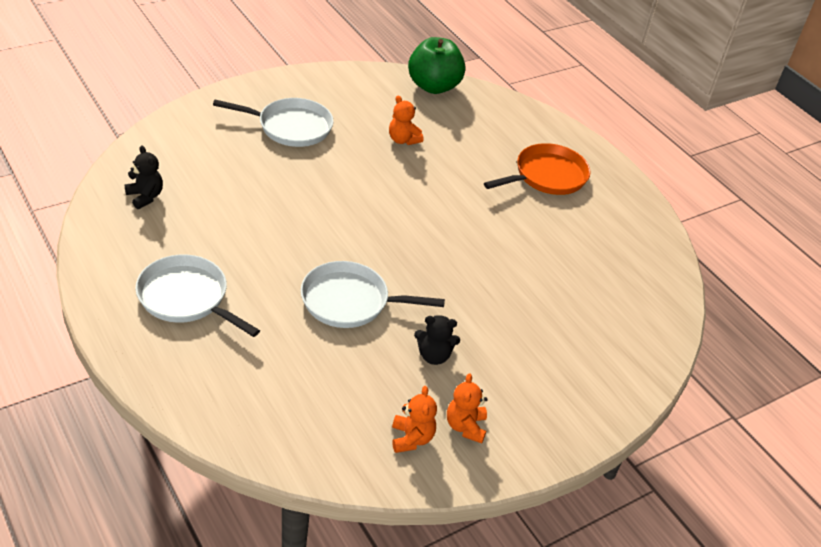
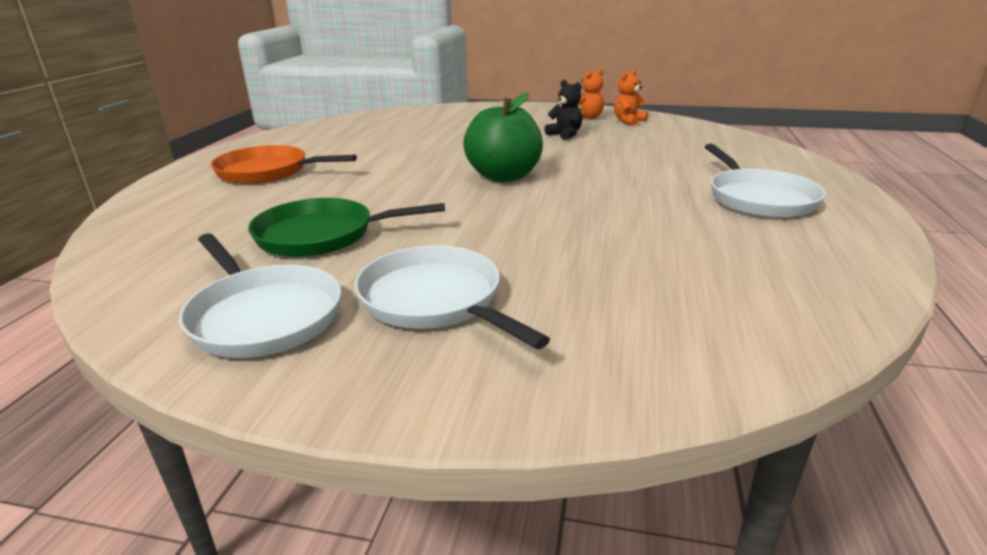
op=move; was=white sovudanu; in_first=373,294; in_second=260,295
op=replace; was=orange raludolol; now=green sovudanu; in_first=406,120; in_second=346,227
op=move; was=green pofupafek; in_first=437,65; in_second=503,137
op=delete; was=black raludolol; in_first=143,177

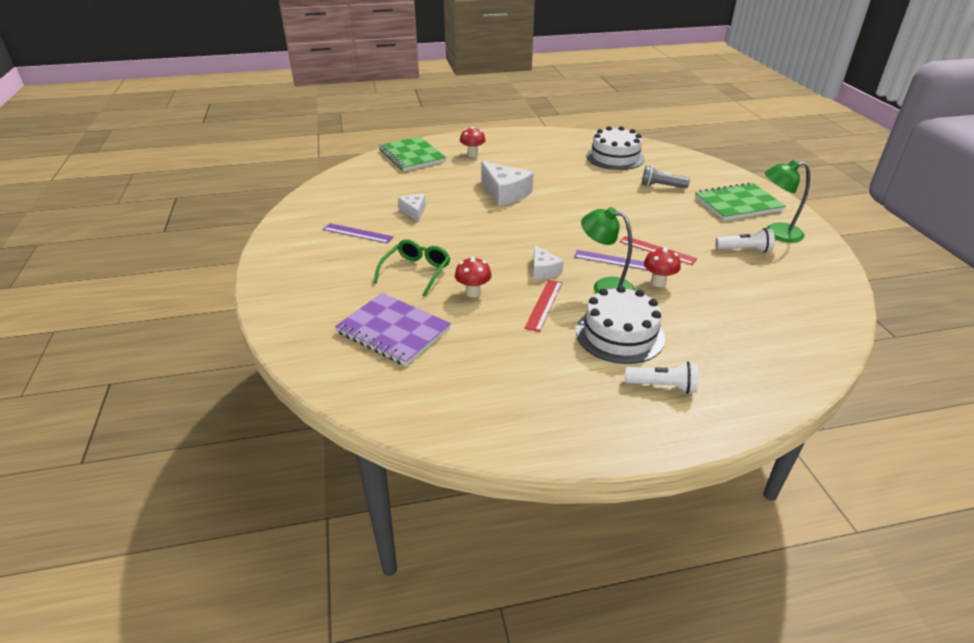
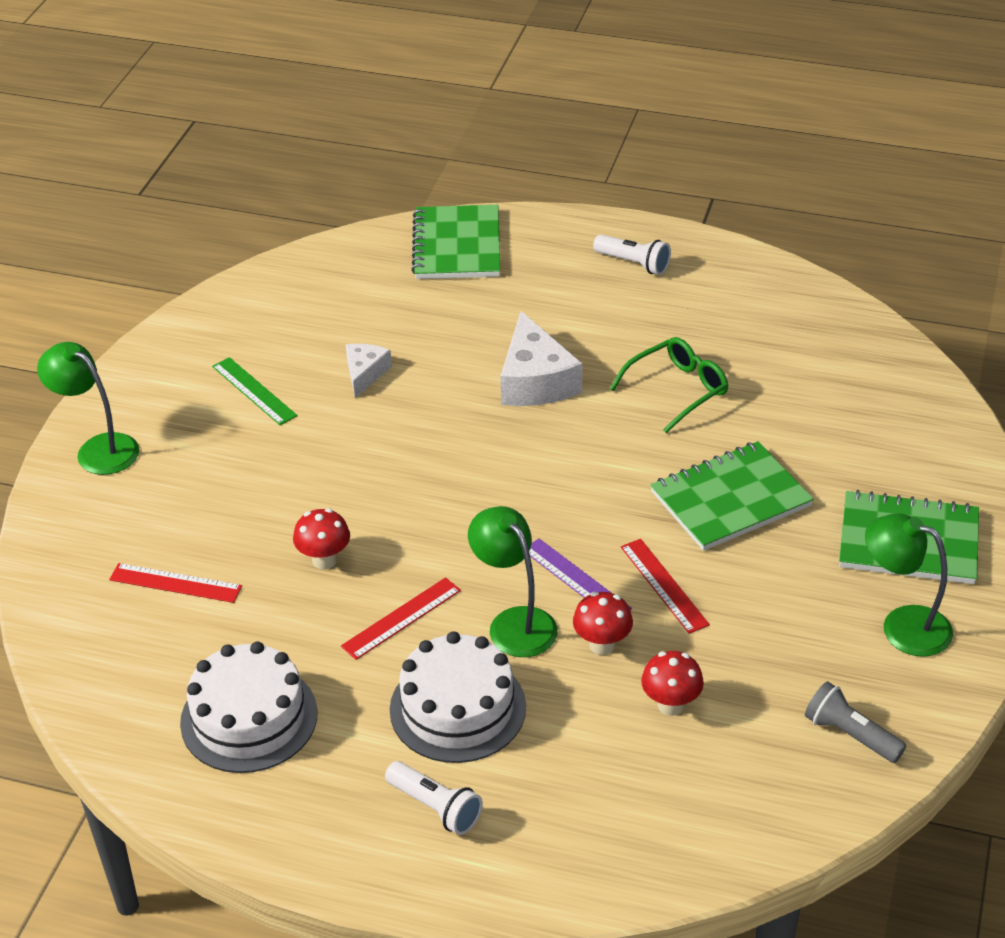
op=insert; now=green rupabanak; in_second=88,408
op=replace; was=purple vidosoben; now=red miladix; in_first=393,329; in_second=175,583
op=move; was=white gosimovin; in_first=615,148; in_second=248,707
op=recolor; was=purple miladix; now=green miladix; in_first=358,233; in_second=255,391
op=move; was=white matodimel; in_first=745,240; in_second=632,254
op=move; was=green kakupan; in_first=412,268; in_second=669,385
op=move; was=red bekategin; in_first=473,142; in_second=672,683
op=insert; now=green vidosoben; in_second=732,496
op=move; was=grey matodimel; in_first=666,177; in_second=856,722
op=delete; was=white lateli; in_first=548,262

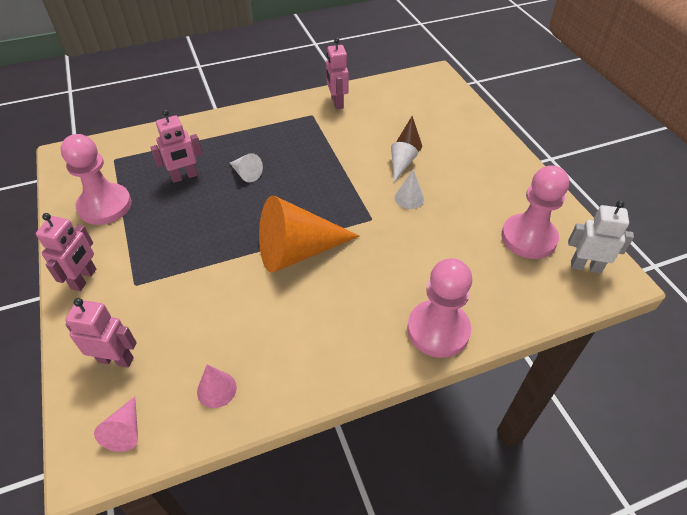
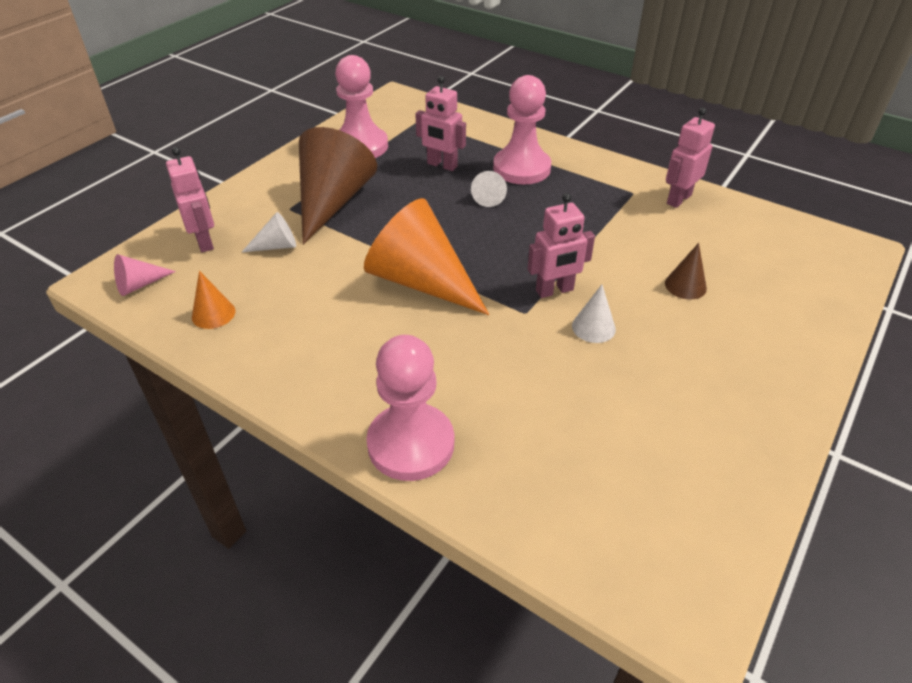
op=recolor; was=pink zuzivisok; now=orange zuzivisok; in_first=217,386; in_second=213,300
op=move; was=white zuzivisok; in_first=404,162; in_second=269,232
op=insert; now=brown zuzivisok; in_second=338,186
op=move; was=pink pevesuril; in_first=535,212; in_second=522,130
op=move; was=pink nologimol; in_first=66,252; in_second=561,245
op=delete; was=white nologimol; in_first=601,237

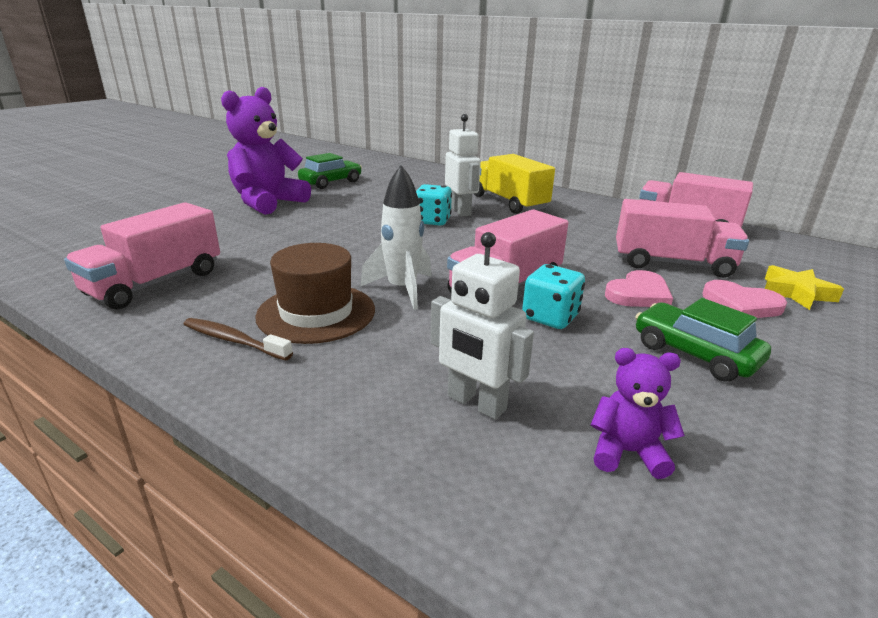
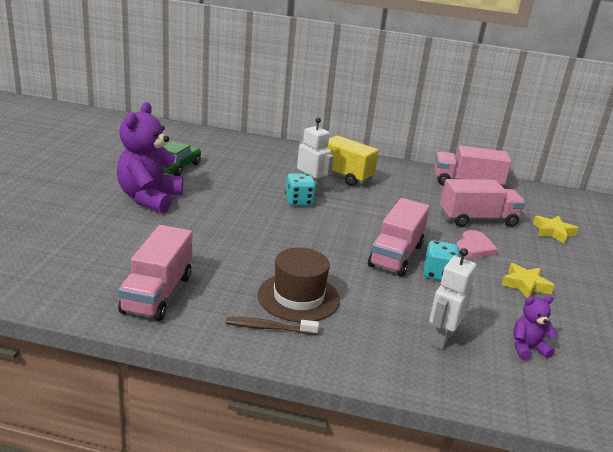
op=rotate; was=white nologimol; in_first=482,326; in_second=452,299; clockwise=105
op=replace; was=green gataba; now=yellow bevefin; in_first=703,340; in_second=528,280
op=delete; was=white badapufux; in_first=396,237
op=delete; was=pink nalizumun; in_first=744,299

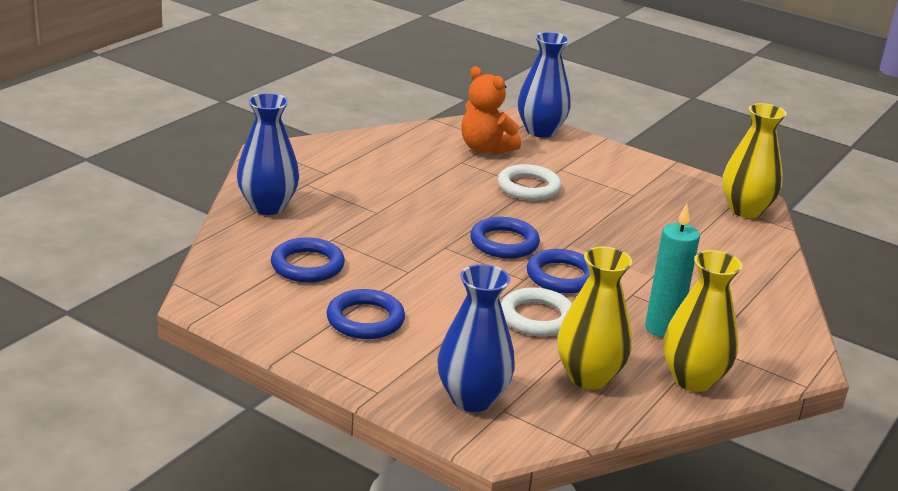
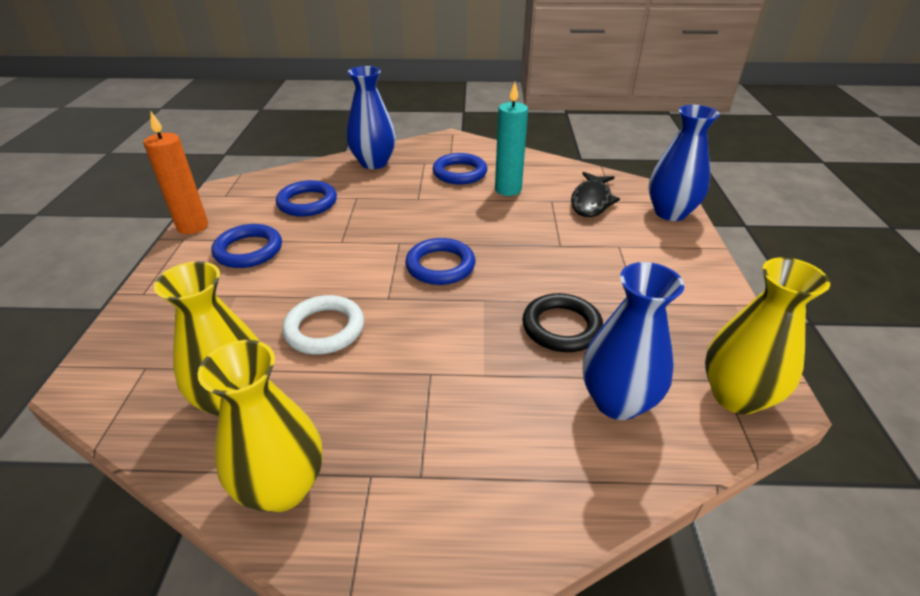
op=insert; now=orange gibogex; in_second=175,172
op=move; was=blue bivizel; in_first=558,271; in_second=460,168
op=move; was=turquoise gibogex; in_first=672,271; in_second=511,139
op=insert; now=black bivizel; in_second=562,322
op=replace; was=orange raludolol; now=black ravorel; in_first=491,110; in_second=595,194
op=move; was=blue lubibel; in_first=476,338; in_second=633,341
op=delete; was=white bivizel; in_first=529,182

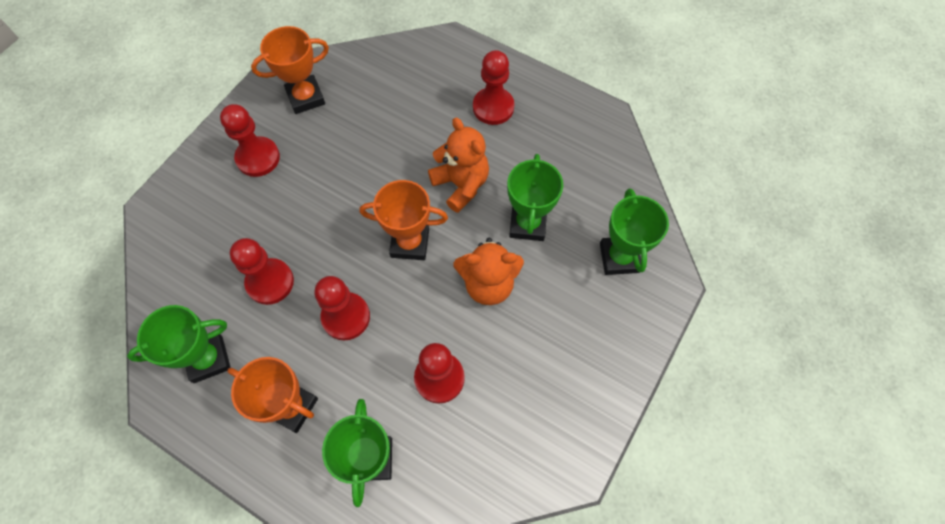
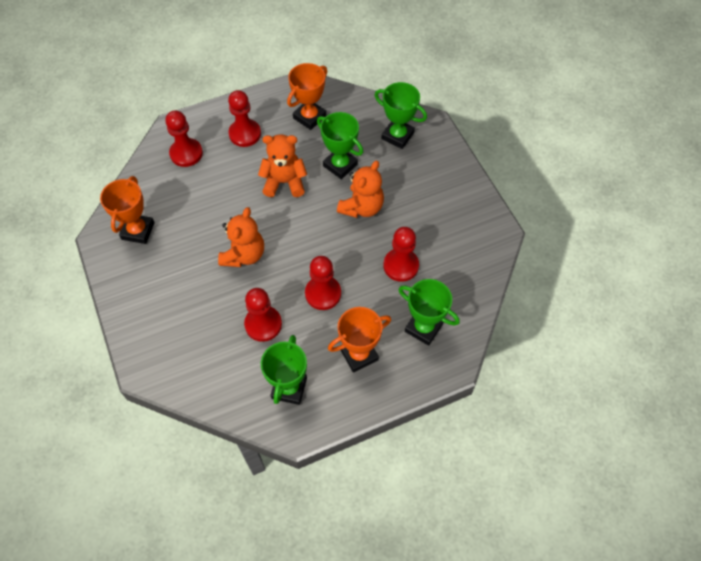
op=move; was=red pevesuril; in_first=250,140; in_second=184,138
op=insert; now=orange raludolol; in_second=241,237
op=move; was=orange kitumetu; in_first=404,220; in_second=307,96

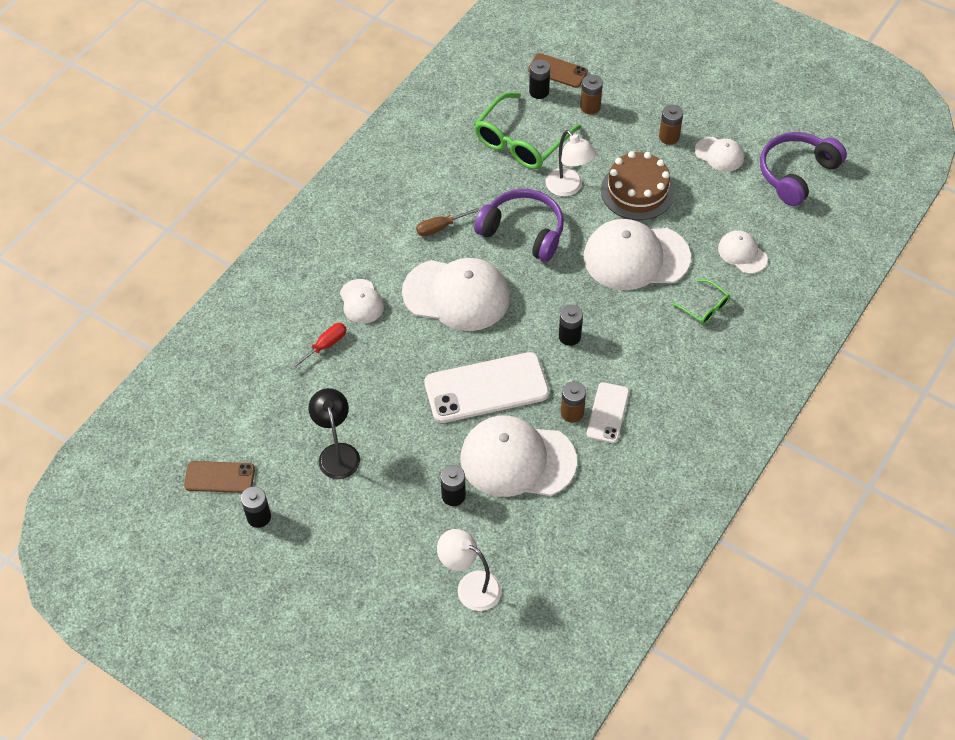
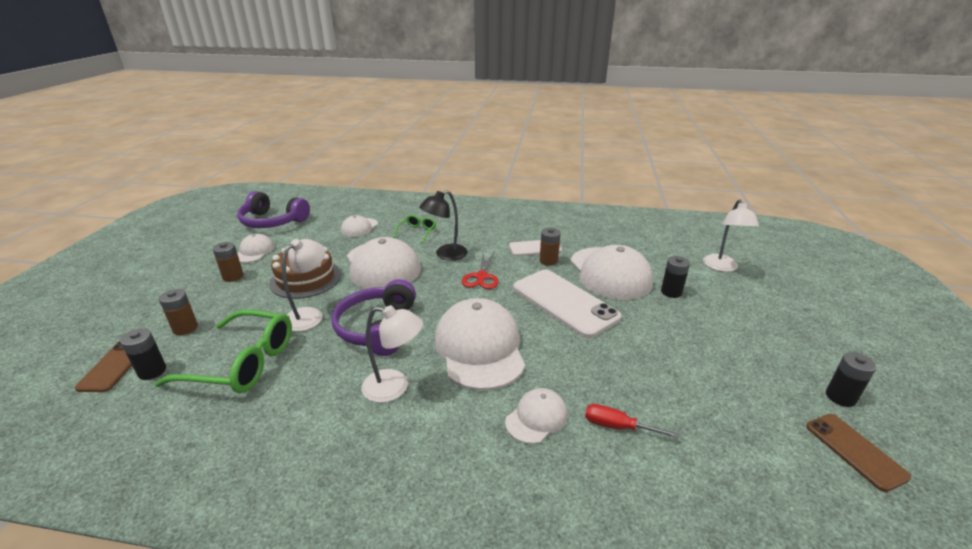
op=replace; was=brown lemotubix; now=white rupabanak; in_first=448,222; in_second=392,354
op=move; was=black rupabanak; in_first=334,433; in_second=443,225
op=replace; was=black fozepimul; now=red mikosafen; in_first=571,325; in_second=480,270

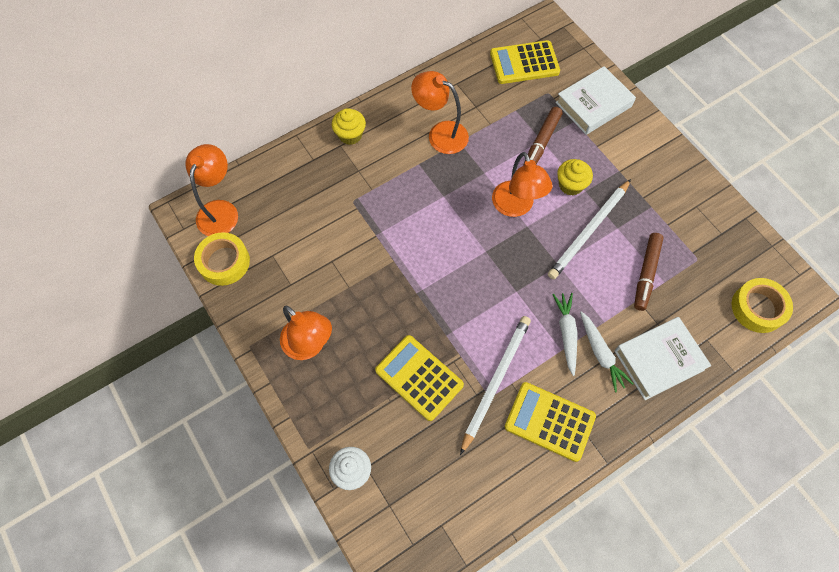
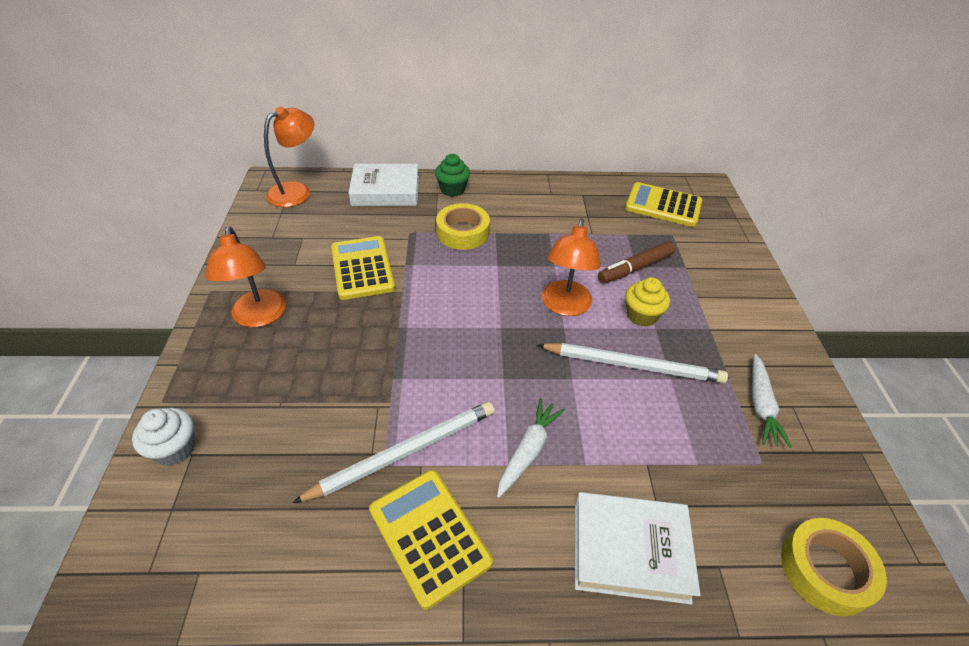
op=move; was=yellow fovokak; in_first=419,378; in_second=363,268
op=move; was=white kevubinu; in_first=595,100; in_second=384,185
op=recolor; was=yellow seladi; now=green seladi; in_first=349,126; in_second=452,175
op=move; was=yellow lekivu; in_first=222,259; in_second=463,226
op=rotate; was=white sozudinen; in_first=589,229; in_second=632,363; clockwise=-150
op=move; was=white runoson; in_first=607,351; in_second=772,401
op=delete; was=orange rupabanak; in_first=440,112
op=delete; was=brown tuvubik; in_first=649,272

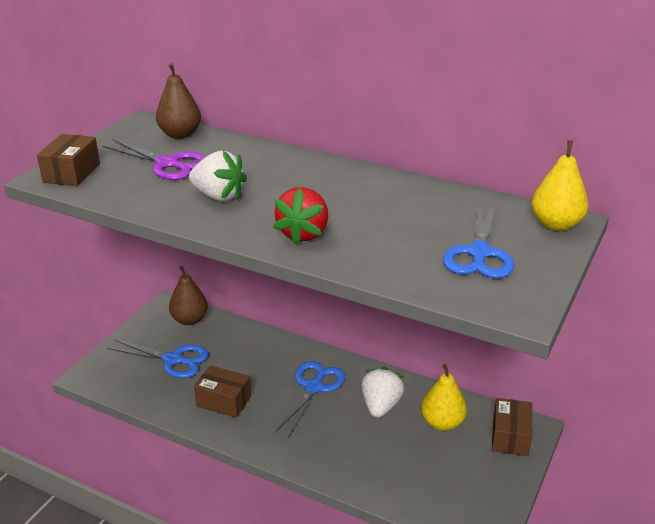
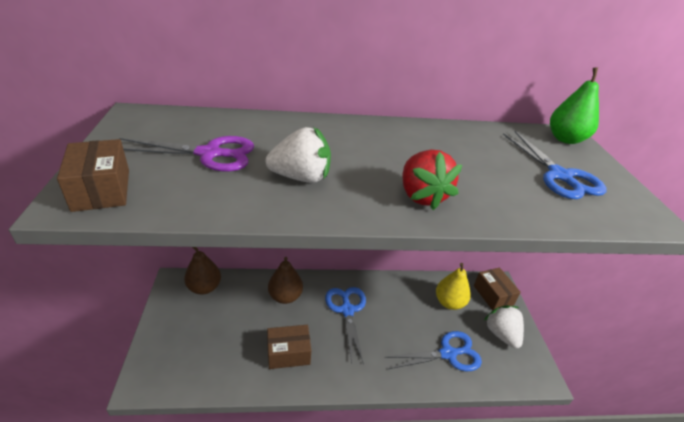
op=move; was=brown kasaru; in_first=178,101; in_second=285,280
op=move; was=blue mikosafen; in_first=158,359; in_second=433,351
op=move; was=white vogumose; in_first=383,392; in_second=504,327
op=recolor; was=yellow kasaru; now=green kasaru; in_first=560,185; in_second=574,105

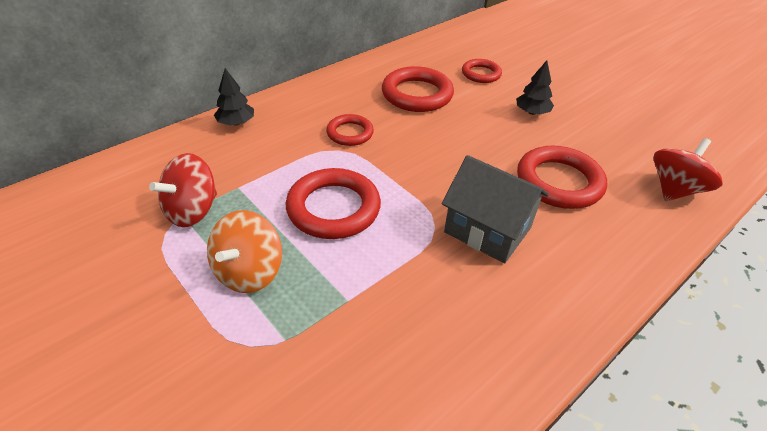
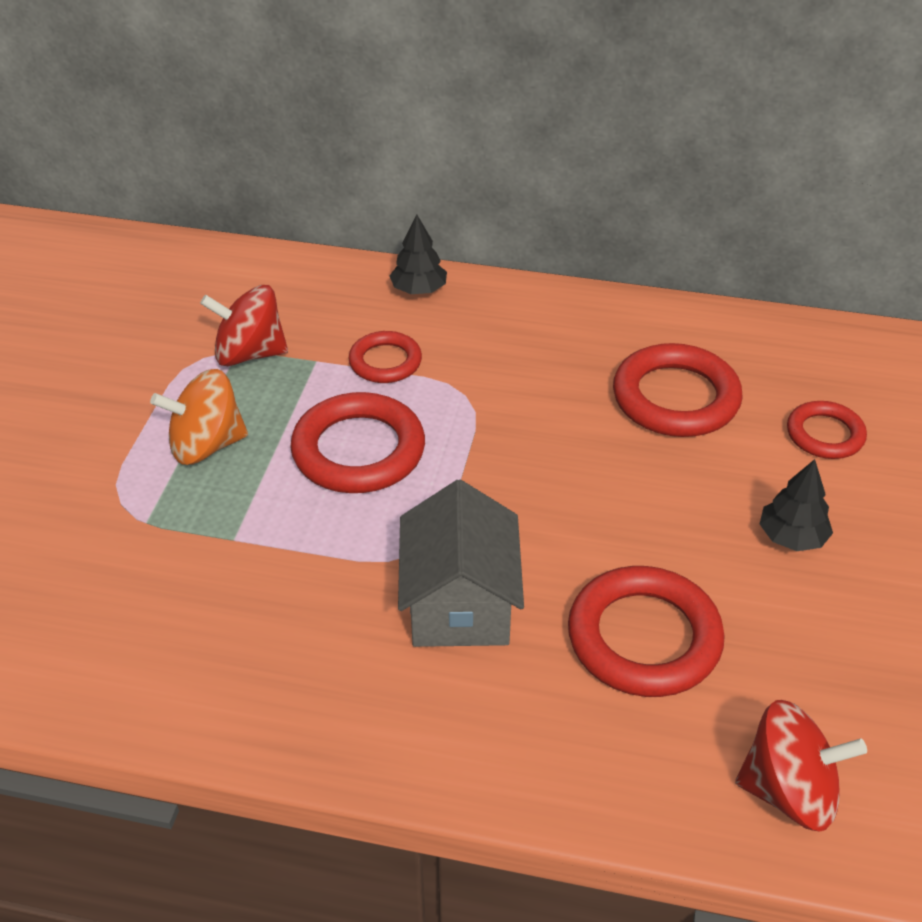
op=move; was=red bivizel; in_first=350,130; in_second=385,357

